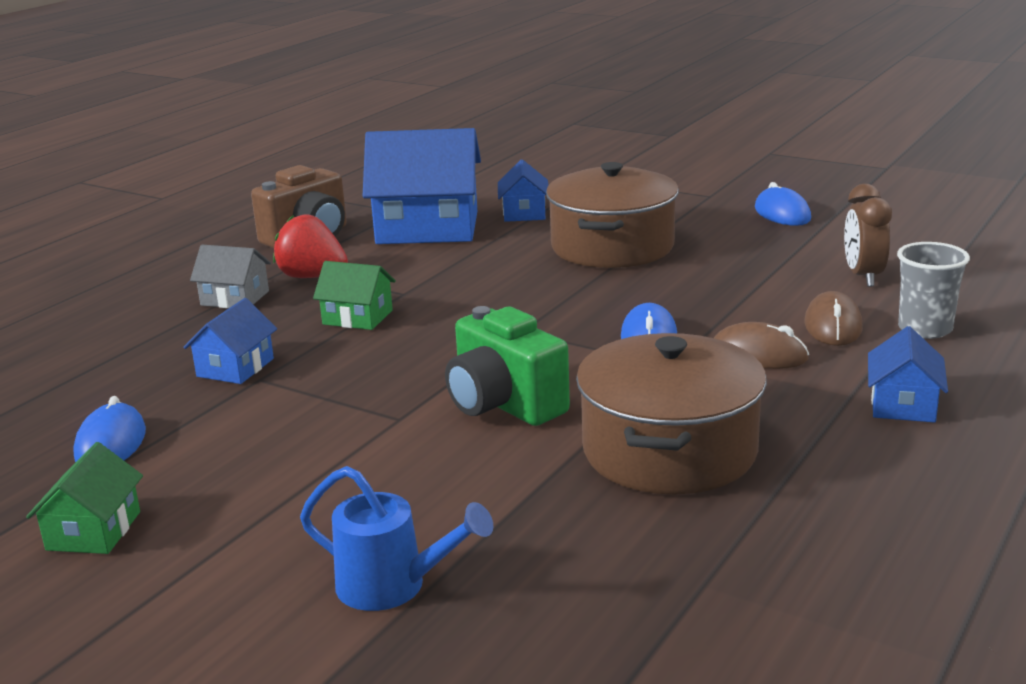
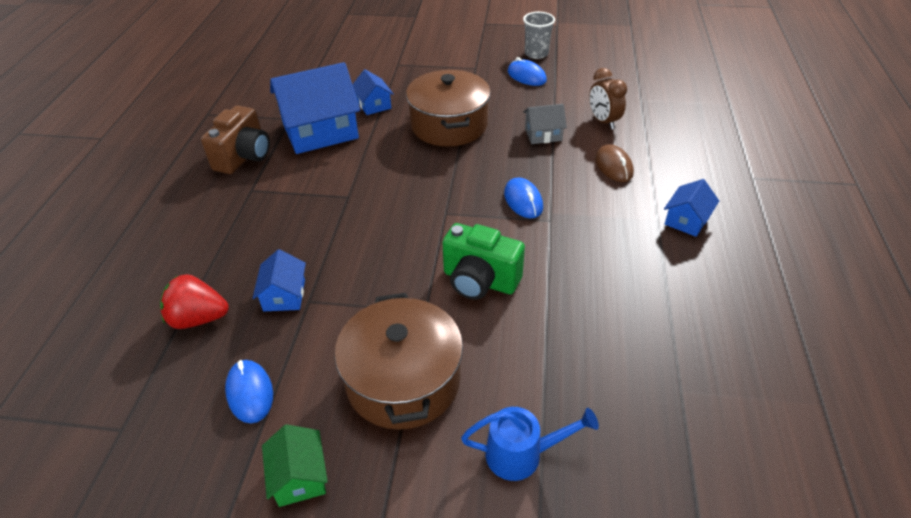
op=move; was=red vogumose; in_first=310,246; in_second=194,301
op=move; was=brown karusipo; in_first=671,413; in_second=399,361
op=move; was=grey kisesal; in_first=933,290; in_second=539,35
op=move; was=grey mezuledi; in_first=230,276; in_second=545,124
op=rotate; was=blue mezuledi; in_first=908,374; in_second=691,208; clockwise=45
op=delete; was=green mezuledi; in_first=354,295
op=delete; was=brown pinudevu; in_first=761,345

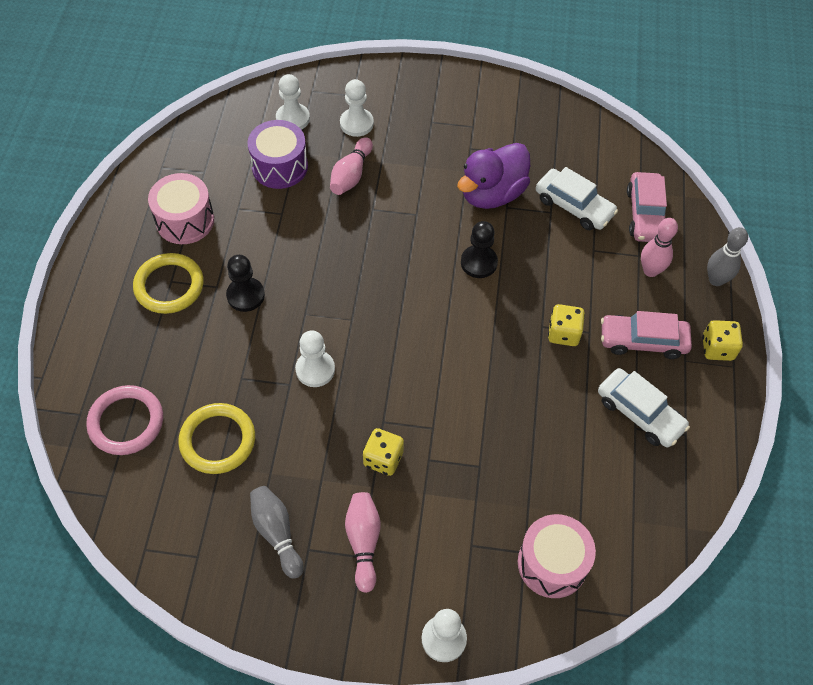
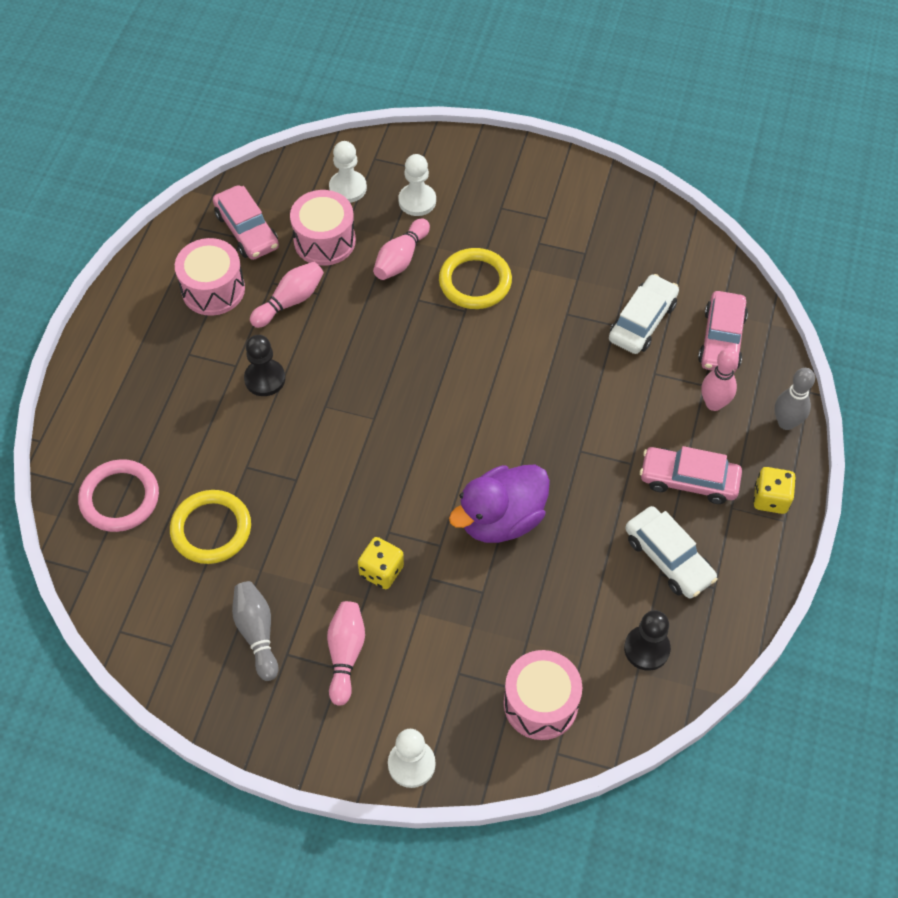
op=insert; now=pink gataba; in_second=246,222
op=insert; now=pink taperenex; in_second=287,295
op=recolor; was=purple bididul; now=pink bididul; in_first=277,154; in_second=323,228
op=move; was=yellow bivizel; in_first=168,283; in_second=475,278
op=move; was=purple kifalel; in_first=493,176; in_second=499,504
op=rotate; was=white gataba; in_first=577,198; in_second=644,314; clockwise=-105
op=move; was=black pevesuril; in_first=479,249; in_second=647,640
op=delete; was=white pevesuril; in_first=315,358
op=delete; was=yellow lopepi; in_first=566,325

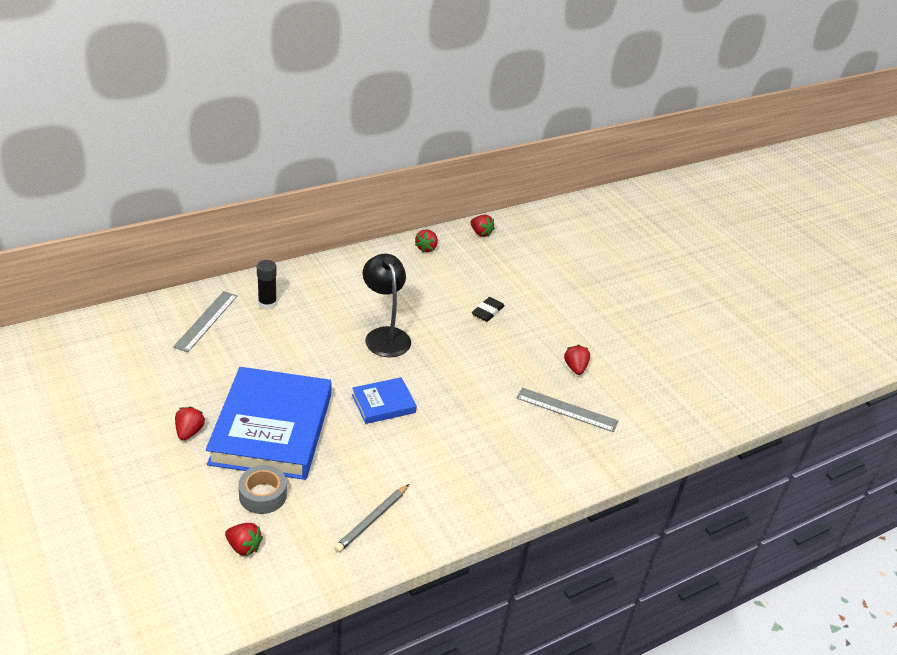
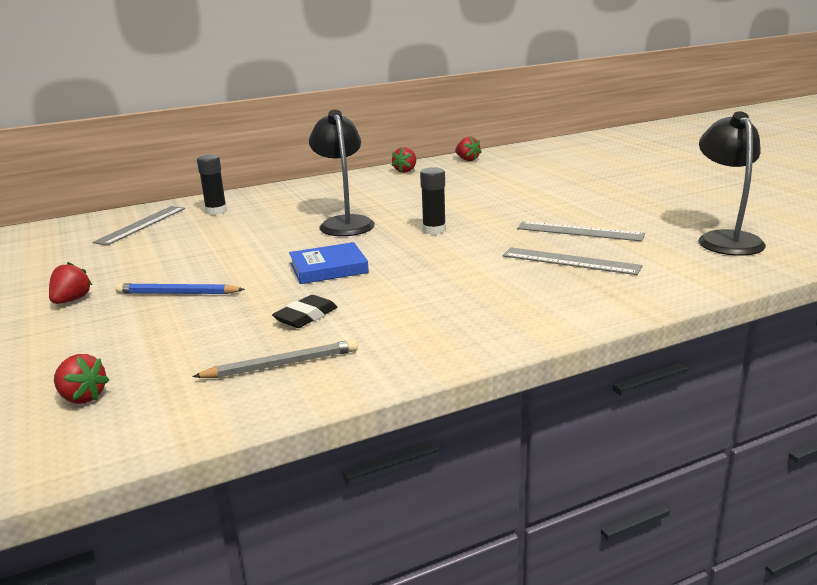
op=replace; was=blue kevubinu; now=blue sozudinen; in_first=269,423; in_second=180,288
op=rotate; was=grey sozudinen; in_first=371,518; in_second=275,358; clockwise=-150
op=move; was=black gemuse; in_first=488,309; in_second=304,311
op=insert; now=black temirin; in_second=433,201
op=replace; was=red vogumose; now=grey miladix; in_first=577,360; in_second=581,231
op=insert; now=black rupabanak; in_second=732,183
op=delete; was=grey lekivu; in_first=262,489

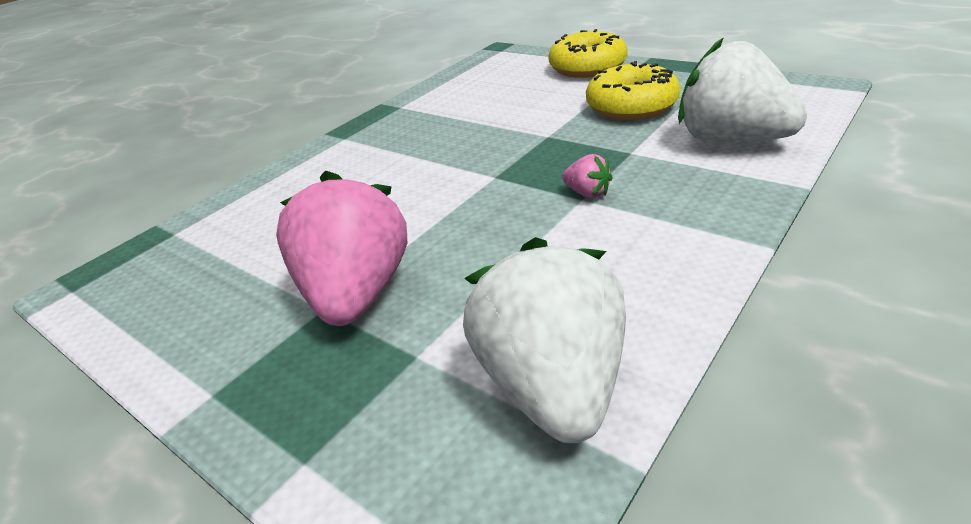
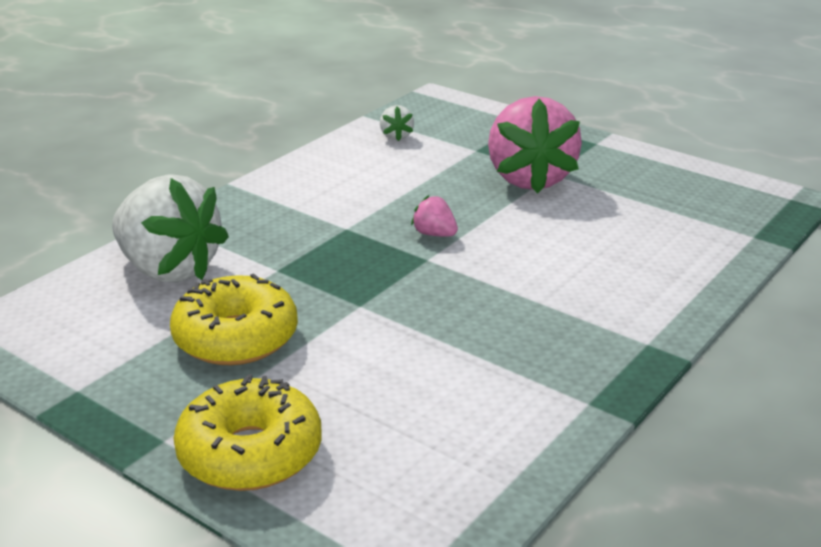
op=resize; was=white vogumose; in_first=544,340; in_second=397,123; ratio=0.41
op=move; was=pink vogumose; in_first=587,176; in_second=434,216

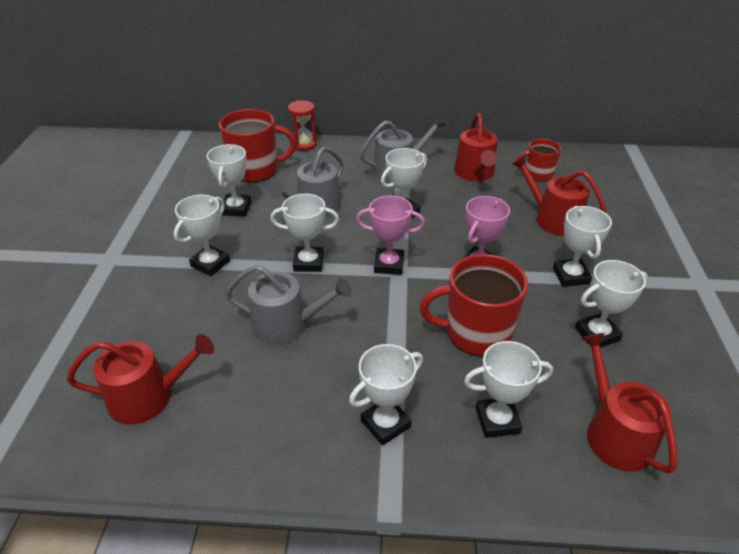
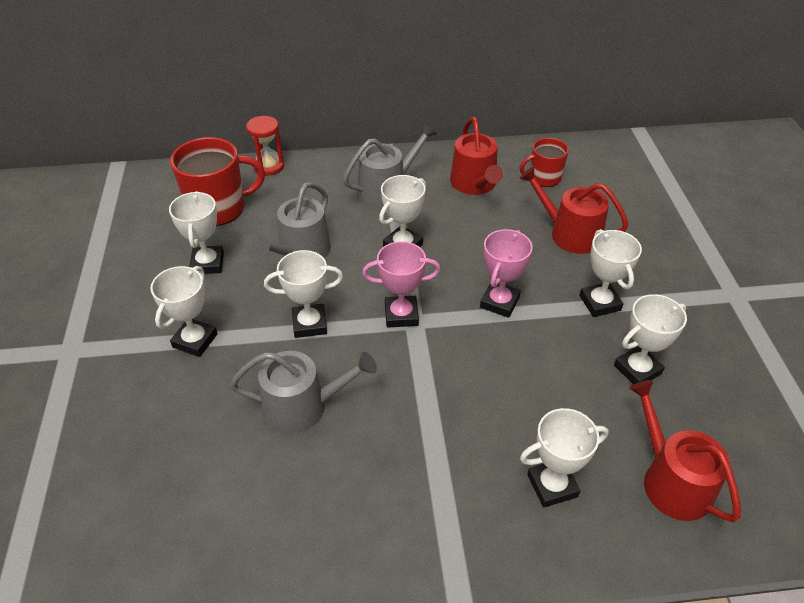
op=delete; was=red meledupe; in_first=140,379
op=delete; was=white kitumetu; in_first=386,395
op=delete; was=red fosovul; in_first=474,305

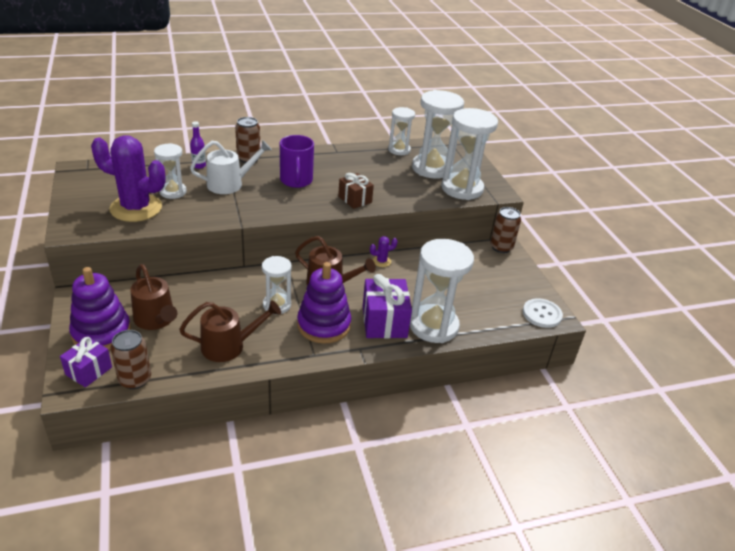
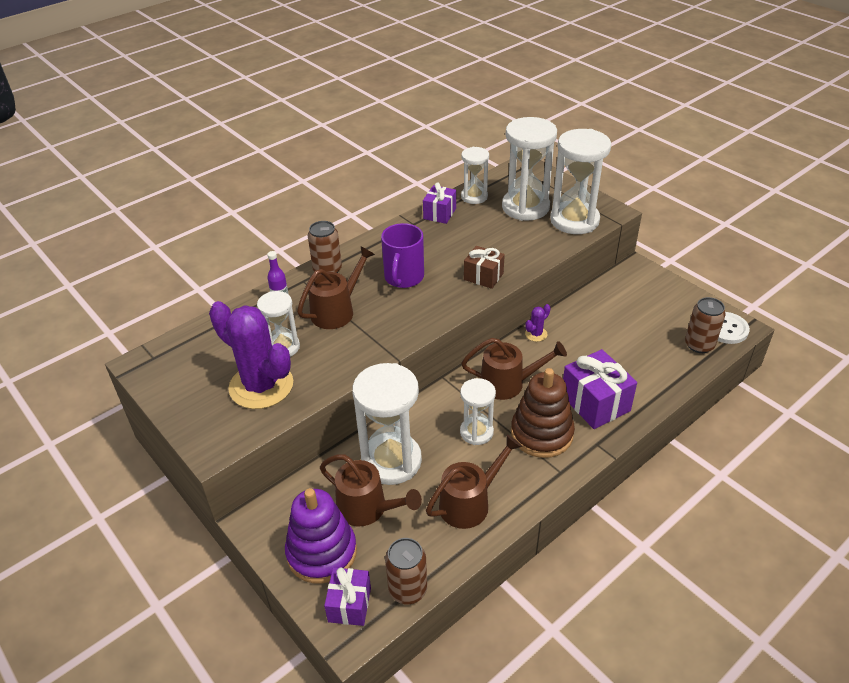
op=rotate; was=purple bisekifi; in_first=128,178; in_second=251,355; clockwise=45
op=recolor; was=white meledupe; now=brown meledupe; in_first=231,167; in_second=336,287
op=move; was=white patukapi; in_first=442,291; in_second=387,424
op=rotate; was=purple fosovul; in_first=297,161; in_second=402,255; clockwise=45
op=insert; now=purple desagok; in_second=439,203
op=recolor; was=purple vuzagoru; now=brown vuzagoru; in_first=324,303; in_second=543,413
op=move; was=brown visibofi; in_first=505,230; in_second=705,325

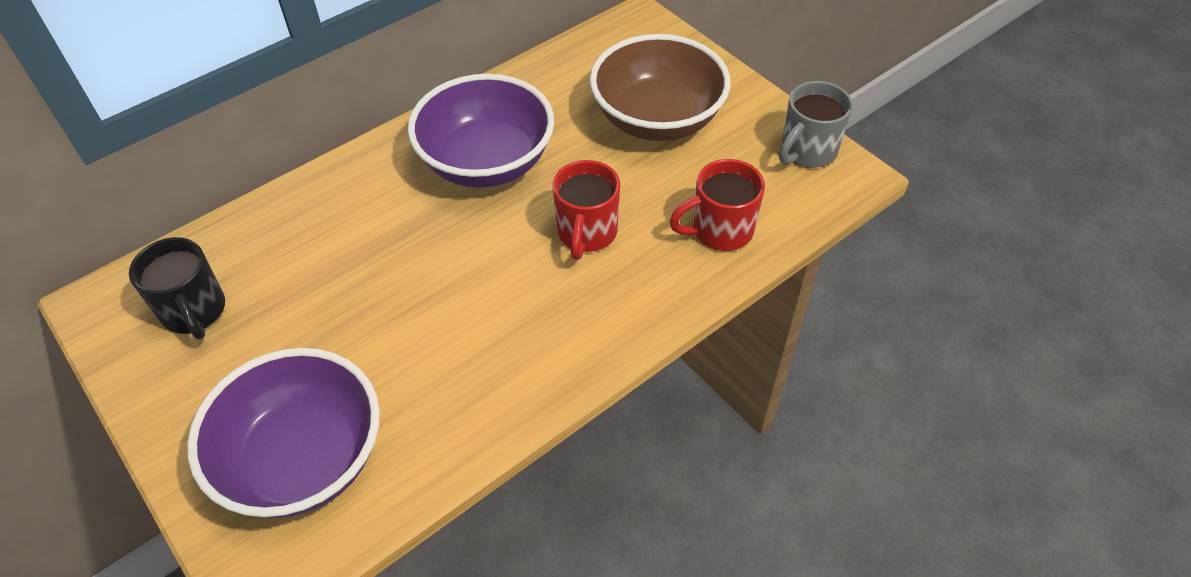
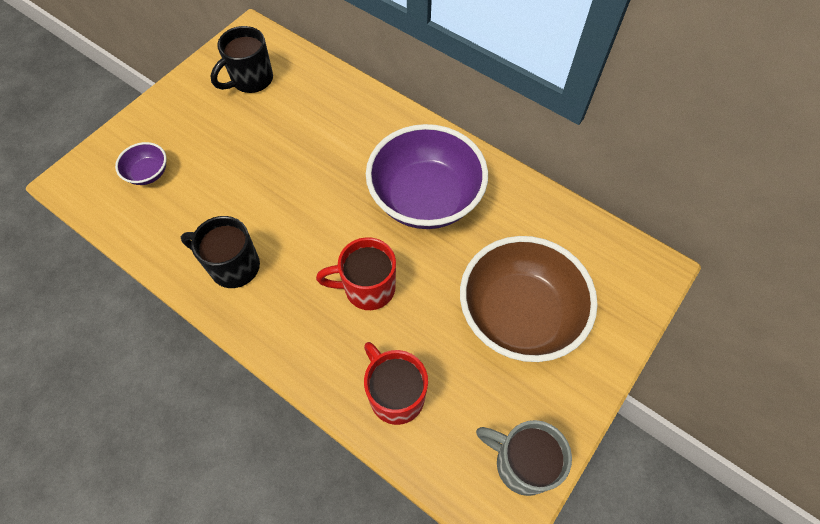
op=resize; was=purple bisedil; in_first=283,433; in_second=141,163; ratio=0.43
op=insert; now=black fosovul; in_second=220,252

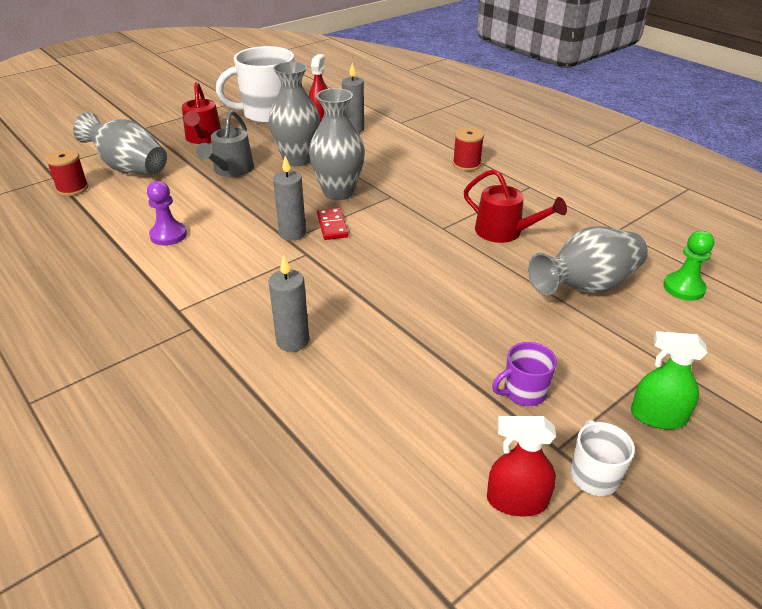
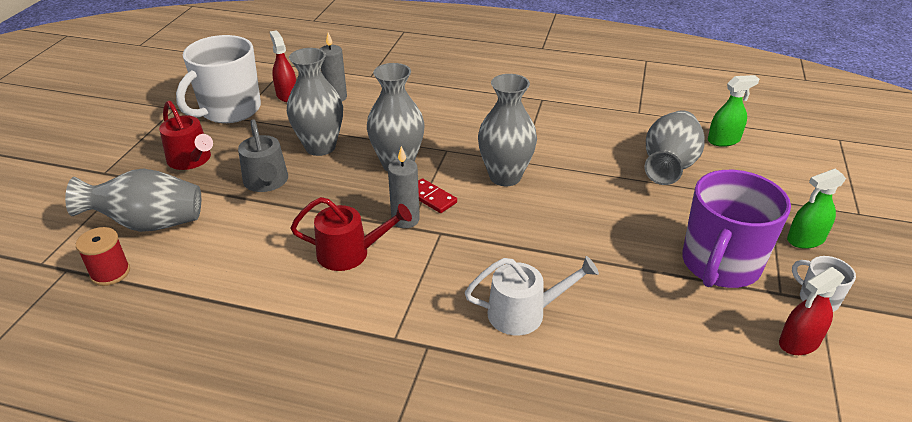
op=move; was=red meledupe; in_first=515,206; in_second=351,234
op=replace; was=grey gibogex; now=white meledupe; in_first=288,303; in_second=532,295
op=insert; now=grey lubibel; in_second=507,130
op=resize; was=purple fosovul; in_first=524,374; in_second=736,229; ratio=2.17
op=replace; was=green pevesuril; now=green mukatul; in_first=688,266; in_second=733,111
op=delete; was=purple pevesuril; in_first=167,213
op=delete; was=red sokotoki; in_first=468,149

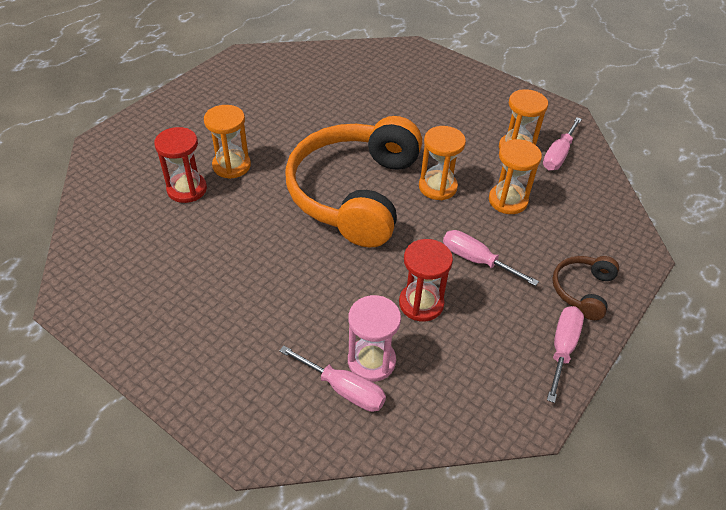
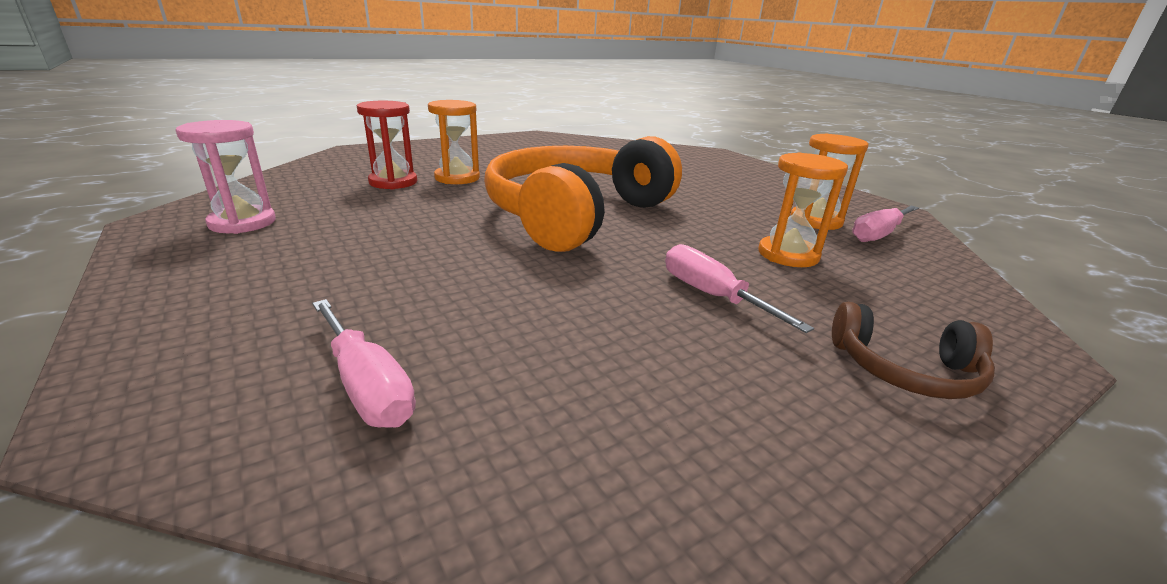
op=move; was=pink patukapi; in_first=374,338; in_second=225,177
op=rotate; was=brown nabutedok; in_first=585,288; in_second=913,350; clockwise=-120
op=delete; was=red patukapi; in_first=426,280
op=delete; was=orange patukapi; in_first=442,163
op=delete; was=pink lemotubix; in_first=565,354

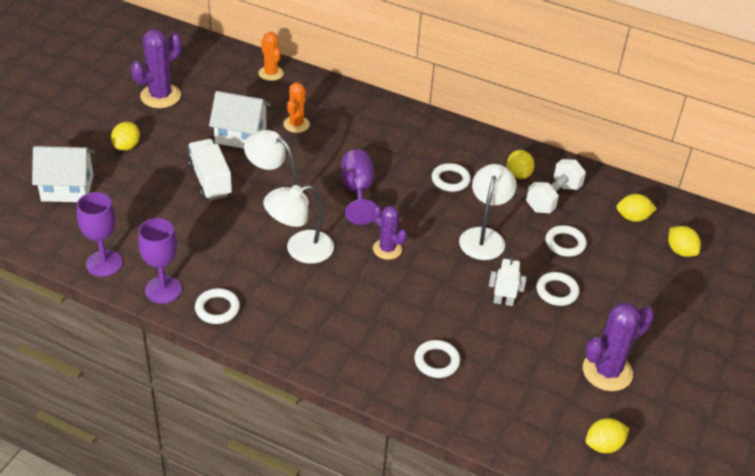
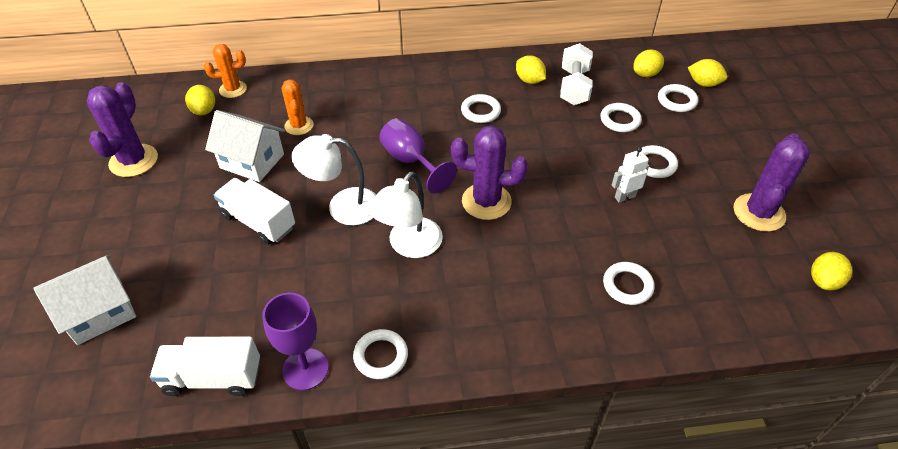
op=replace; was=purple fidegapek; now=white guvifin; in_first=100,234; in_second=205,366
op=move; was=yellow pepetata; in_first=125,136; in_second=200,100
op=rotate; was=orange bisekifi; in_first=271,56; in_second=225,71; clockwise=-45
op=rotate; was=white mezuledi; in_first=239,120; in_second=245,146; clockwise=45
op=resize; was=purple bisekifi; in_first=390,233; in_second=489,172; ratio=1.56
op=insert; now=white bivizel; in_second=678,98
op=delete; was=white rupabanak; in_first=488,212

